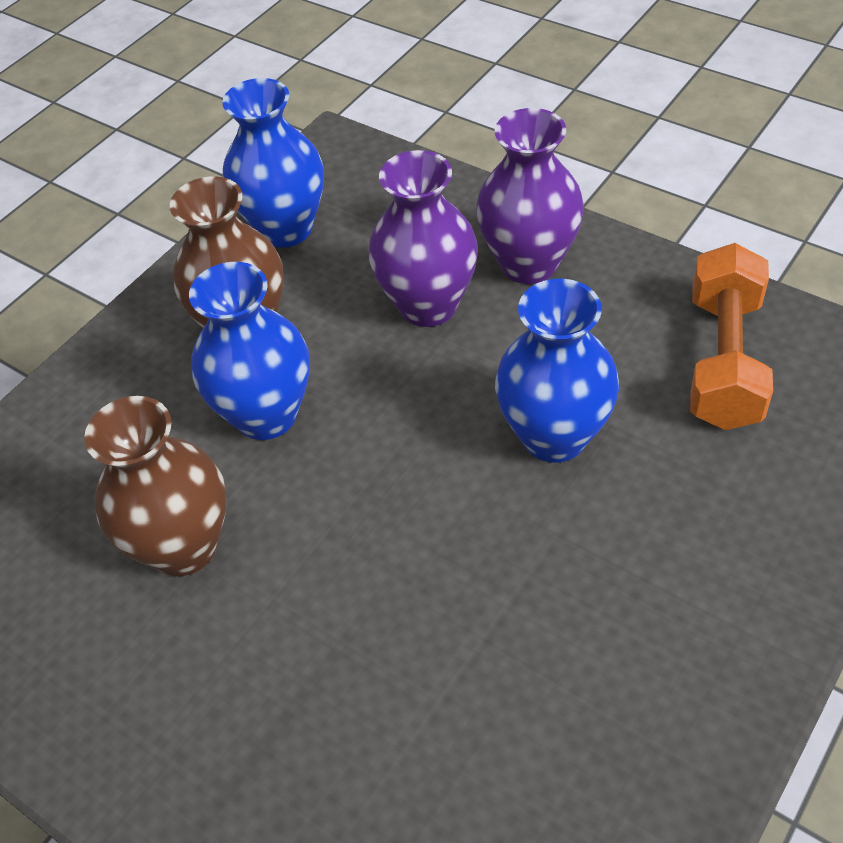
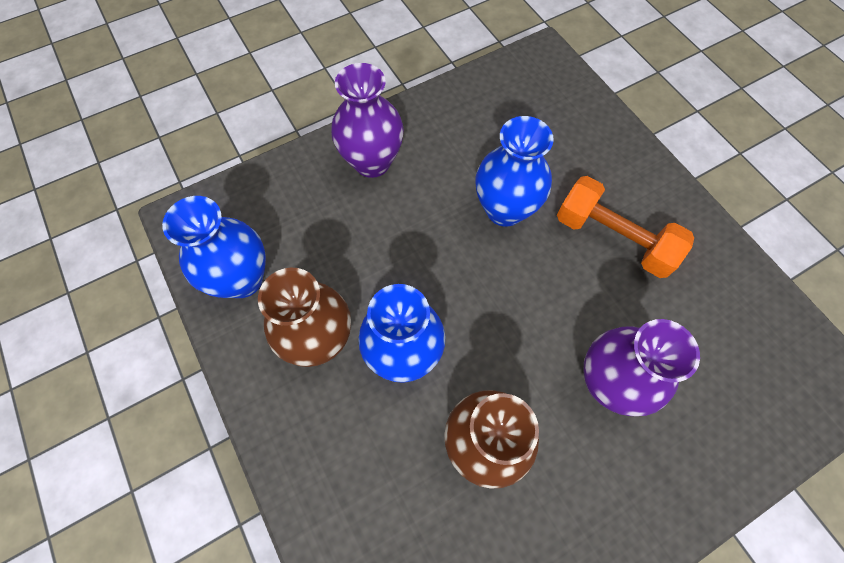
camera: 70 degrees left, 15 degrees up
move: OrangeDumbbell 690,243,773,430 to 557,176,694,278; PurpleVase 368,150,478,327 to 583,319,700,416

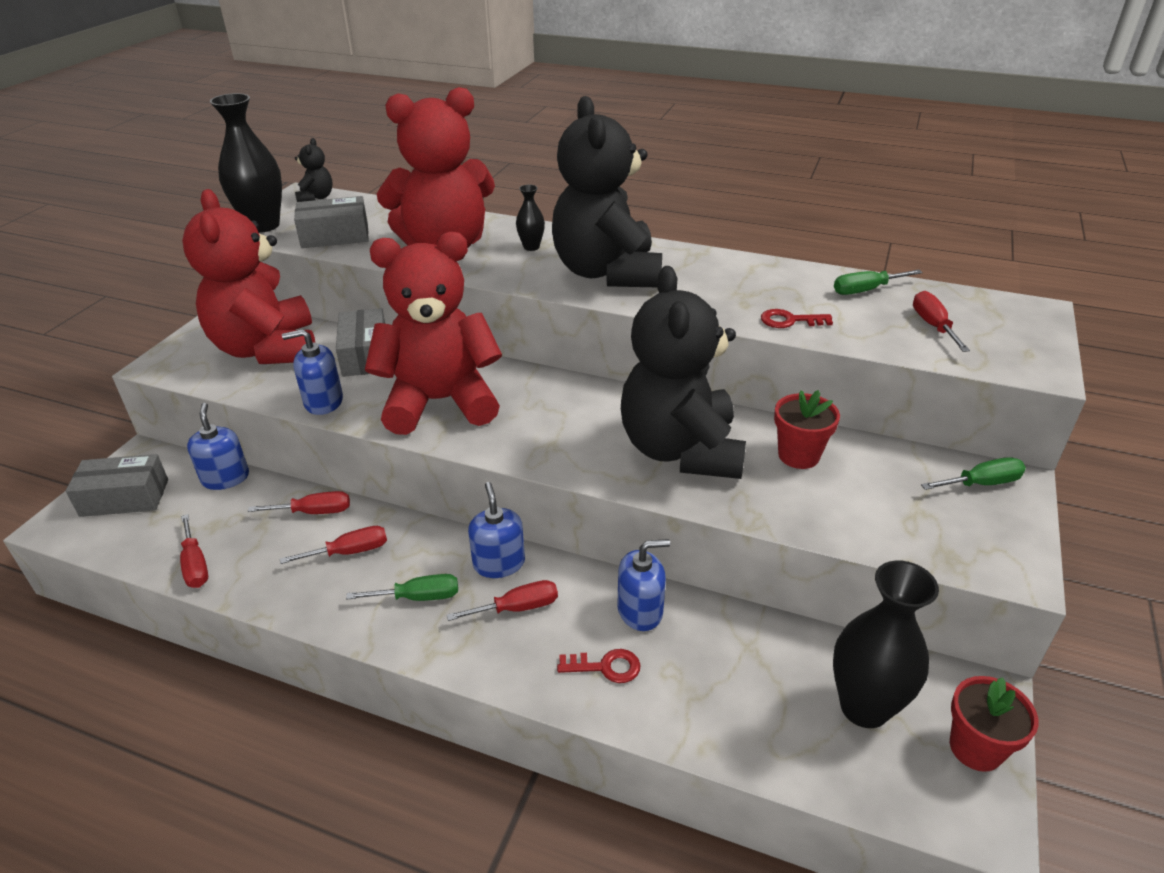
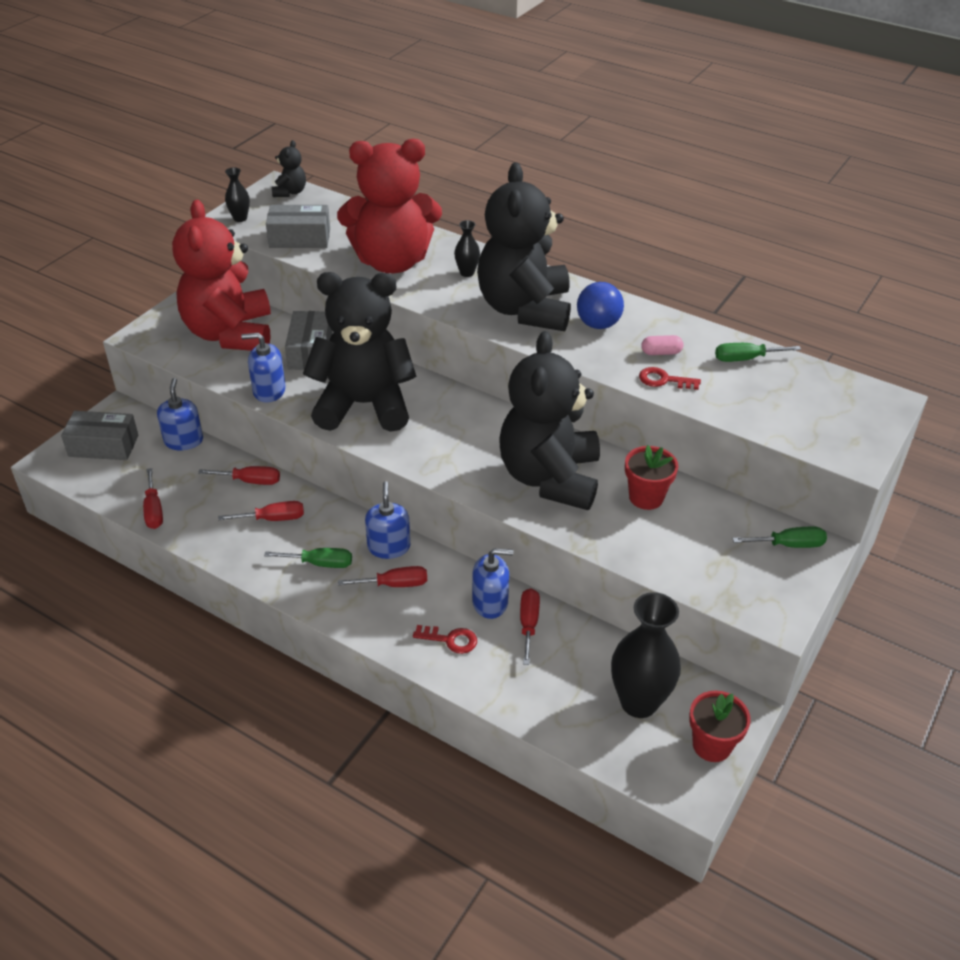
camera: 10 degrees right, 5 degrees up
insert: BlueBall 577,282,624,329; PinkCapsule 641,335,684,355
move: RedScrewdriver 913,291,970,352 to 520,589,540,665
recolor: RedTeddyBear 365,232,502,435 to BlackTeddyBear 303,272,417,432
resize: BlackVase 210,93,282,233 = 225,167,250,222 x0.47

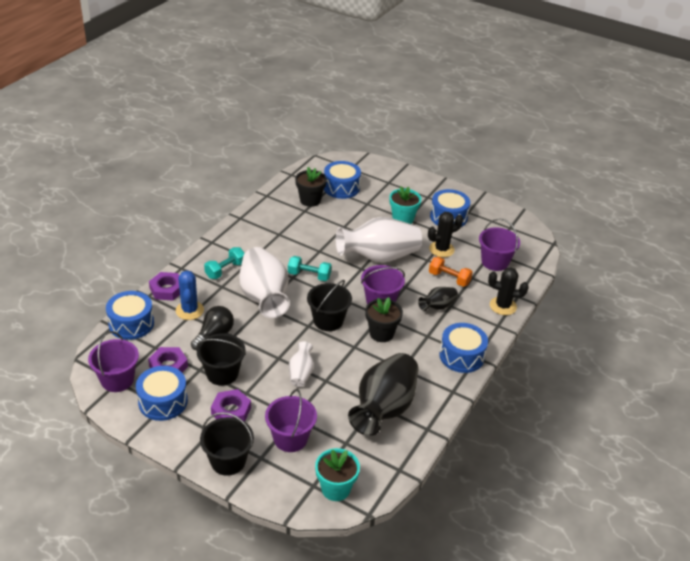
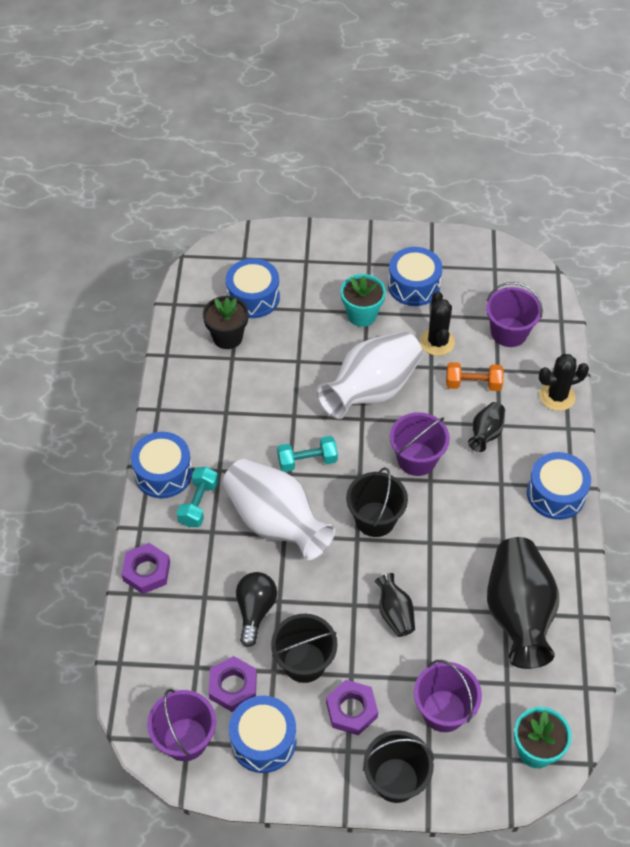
camera: 25 degrees left, 15 degrees up
delete: BlueCactus 176,271,204,320; BlackFlowerPot 365,297,403,342
move: BlueDrum 106,291,154,340 to 131,432,192,498
recolor: WhiteVase 289,341,314,387 to BlackVase 375,573,415,637
rotate: BlackCactus 428,212,463,257 = 420,291,455,356 45 degrees counterclockwise

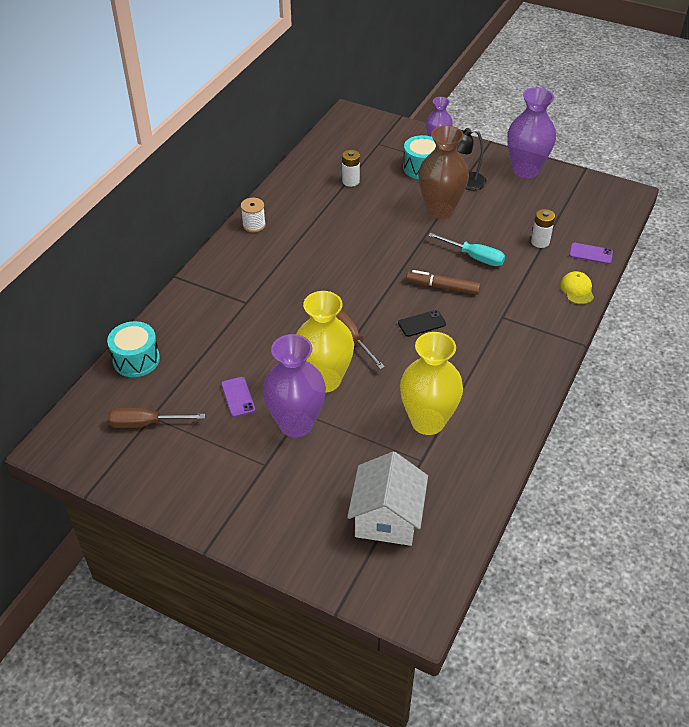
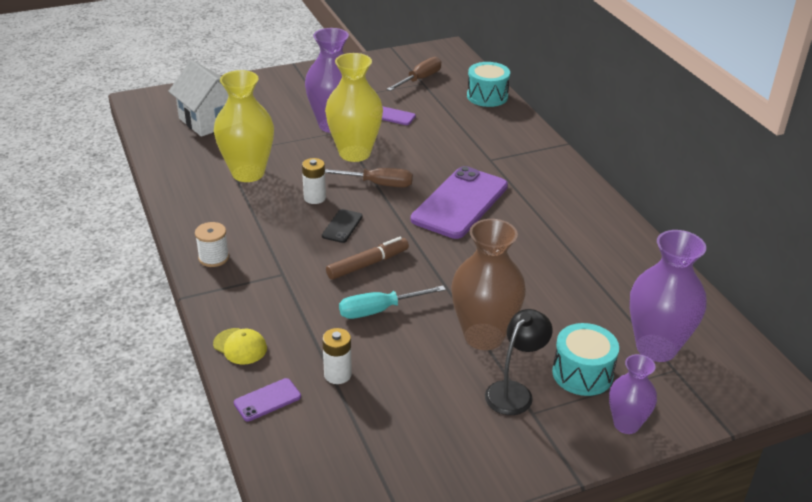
camera: 130 degrees right, 10 degrees down
insert: PurplePhone 411,166,508,239
move: WhiteSpool 241,198,266,232 to 195,222,229,267; WhiteBattery 342,150,360,187 to 302,158,326,204; PurpleVase 507,88,556,178 to 630,230,706,362

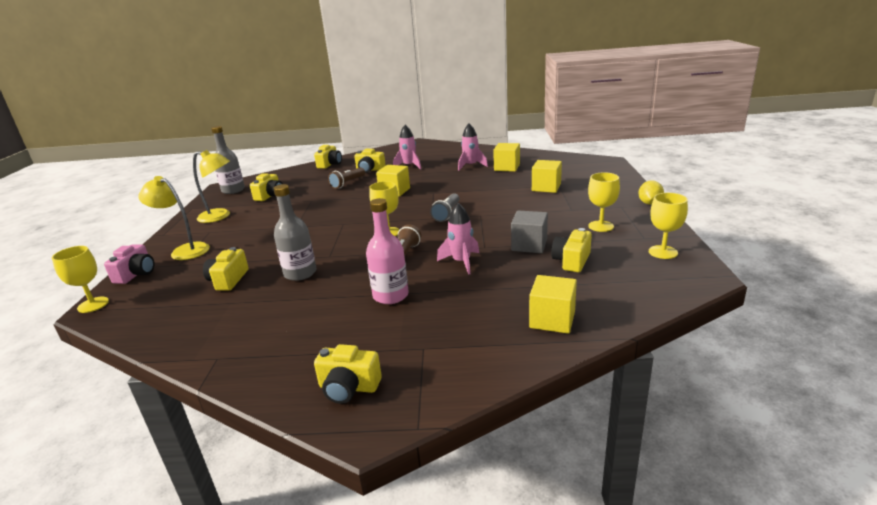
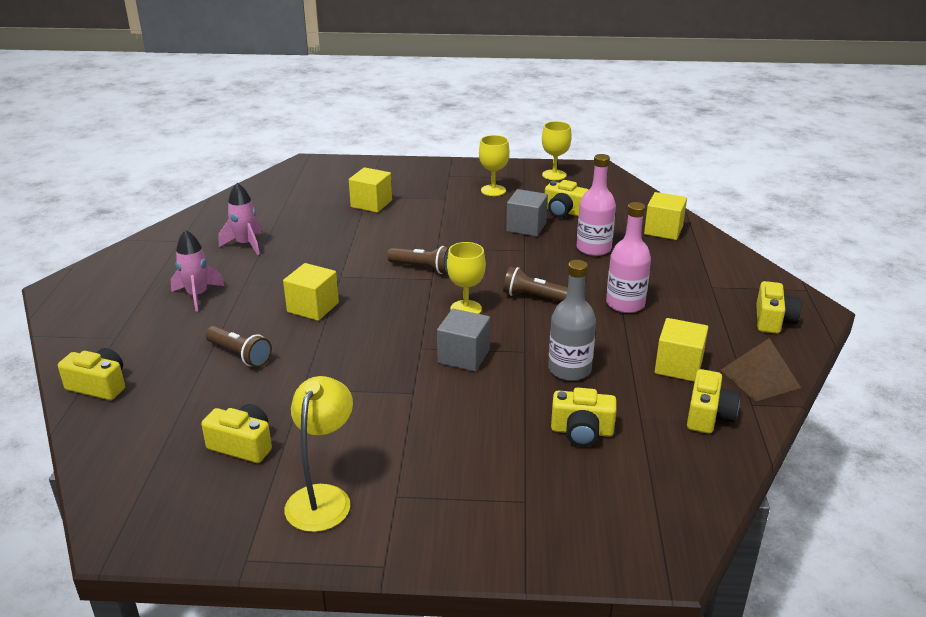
camera: 90 degrees left, 5 degrees up
delete: YellowGoblet 52,246,109,313; PinkCamera 104,244,155,284; YellowLamp 138,176,210,260; GreyBottle 211,126,245,194; PinkRocket 437,203,479,275; YellowLemon 638,180,664,205
insert: GreyCube 437,309,490,372; PinkBottle 577,154,616,256; BrownPyramid 721,338,801,401
move: YellowCube 493,143,520,172 to 655,318,708,382; YellowCamera 354,149,386,173 to 687,369,740,434
recolor: GreyFlashlight 430,193,459,222 to BrownFlashlight 387,246,449,274

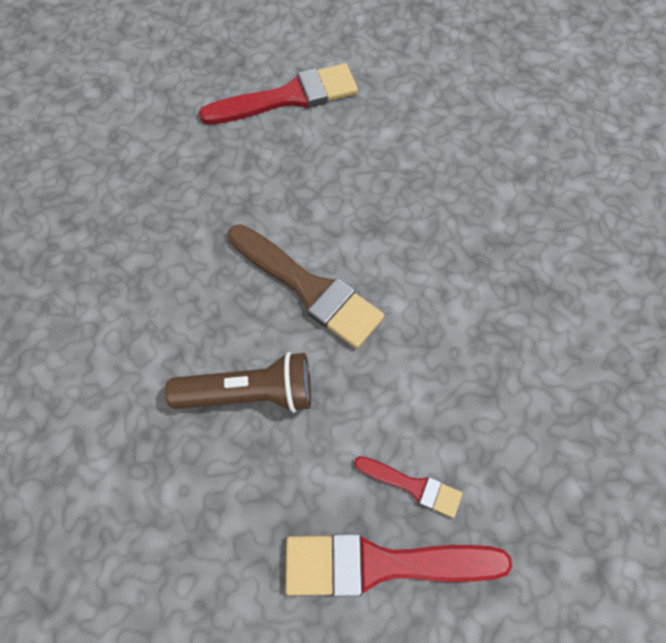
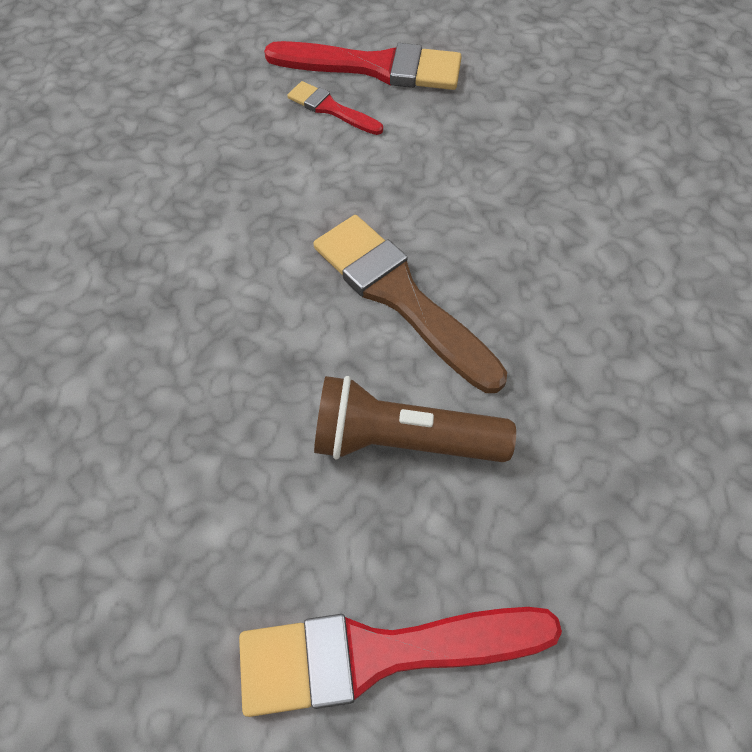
camera: 170 degrees left, 5 degrees down
move: BrownFlashlight 165,352,311,413 to 314,376,516,462

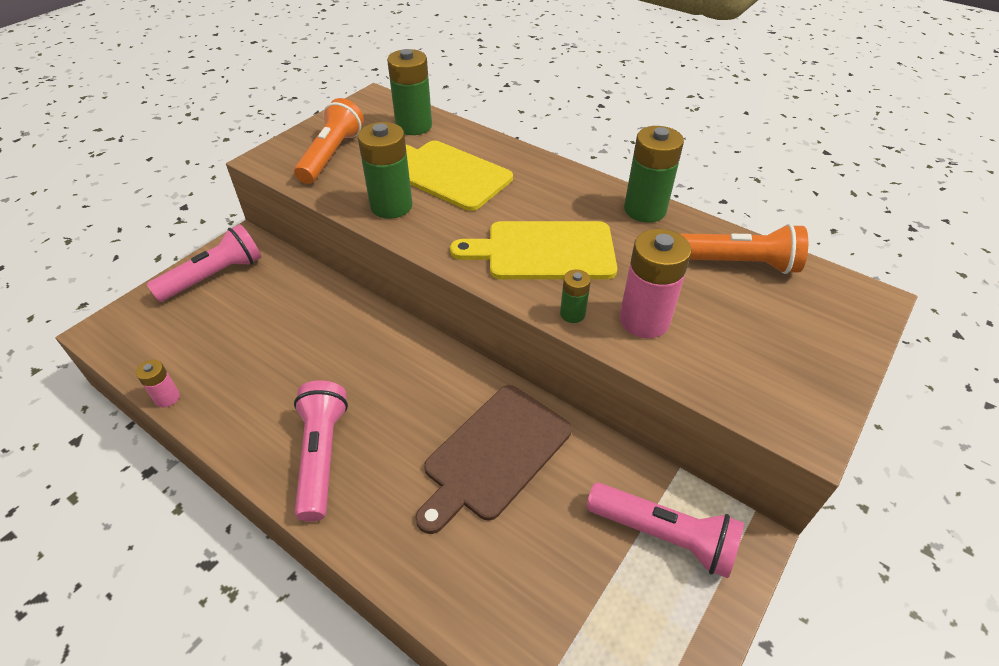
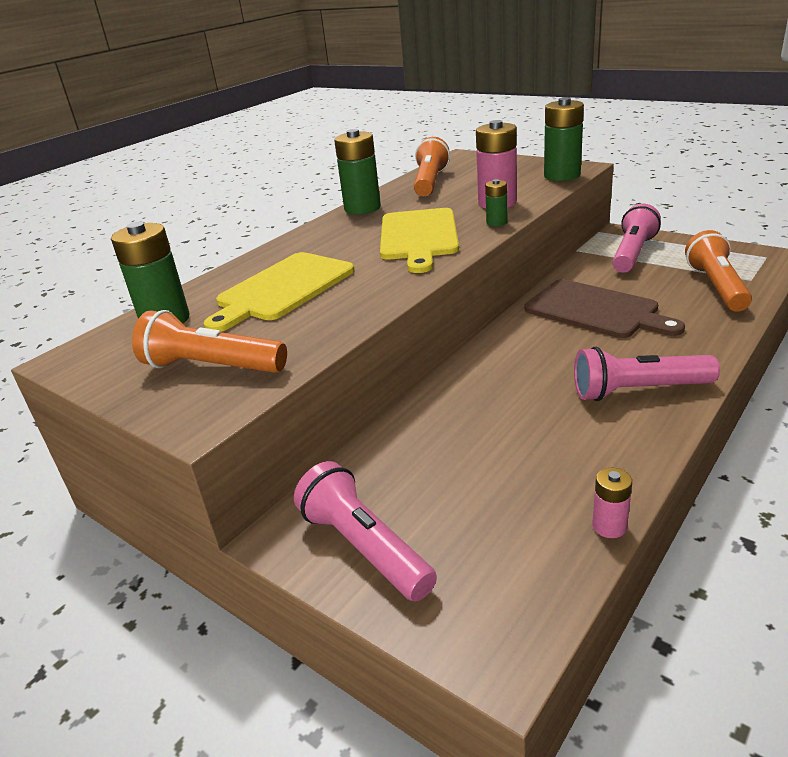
camera: 85 degrees left, 15 degrees down
insert: OrangeFlashlight 685,230,752,312
move: GreenBattery 358,122,413,219 to 544,97,584,181

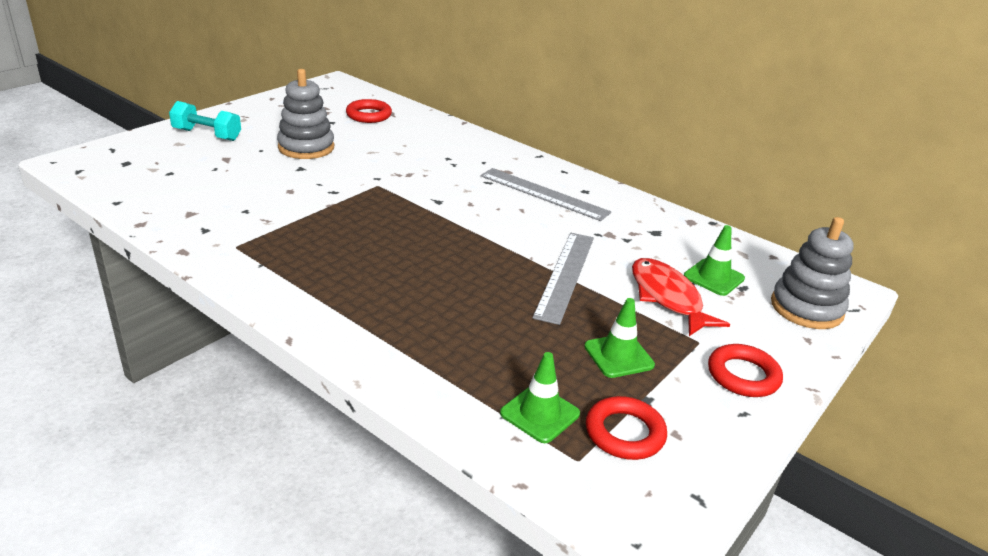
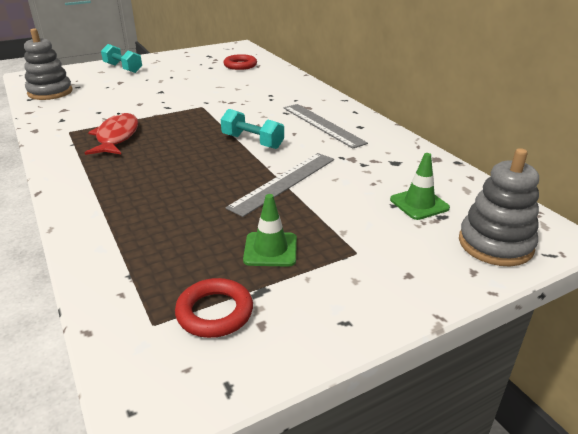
camera: 25 degrees right, 0 degrees up
delete: GreenTrafficCone 500,352,580,443; RedRing 708,344,783,397
insert: TurquoiseDumbbell 221,109,284,149
move: GreyStackingToy 277,69,334,159 to 24,28,73,100; RedFish 632,258,730,336 to 85,113,138,155

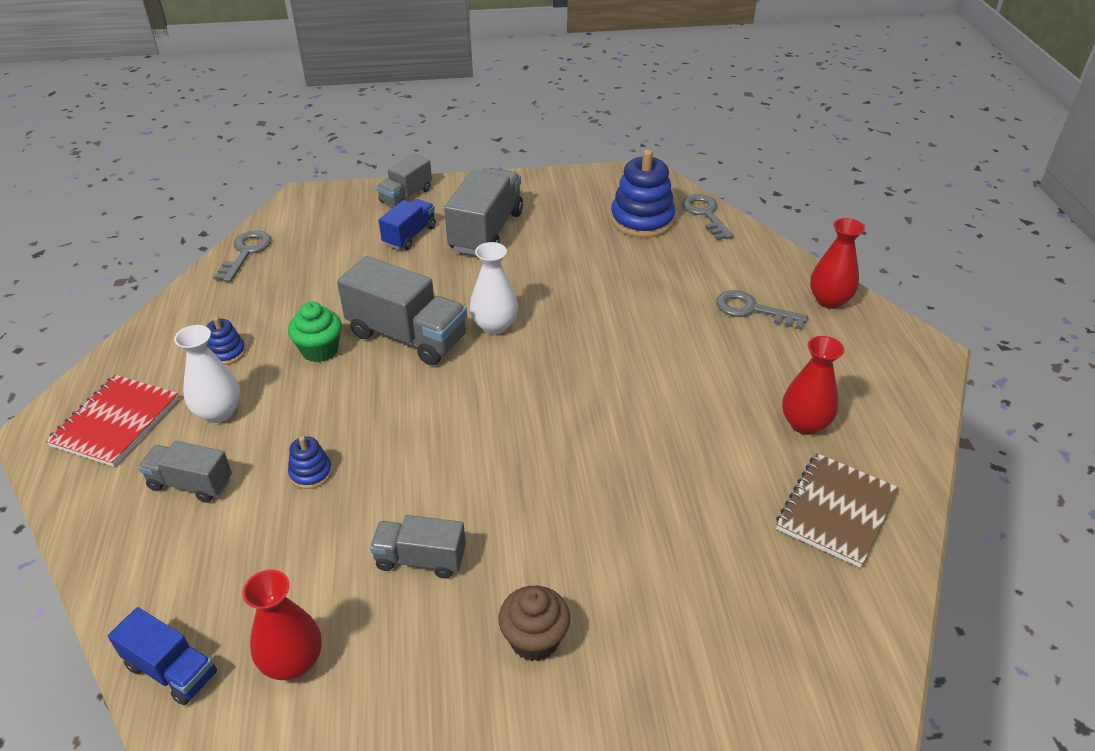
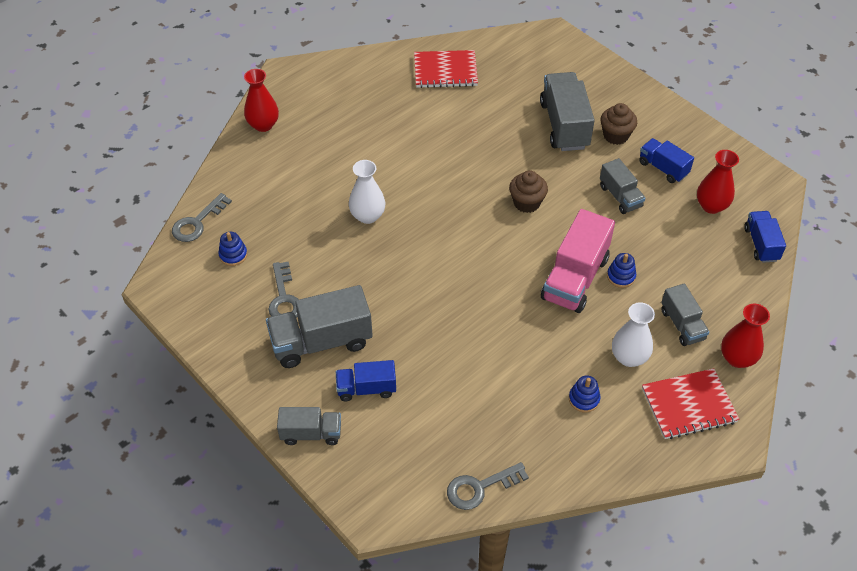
camera: 125 degrees left, 10 degrees up
delete: GreenCupcake 288,302,342,362
insert: BrownCupcake 509,170,548,213; PinkTruck 541,209,615,313; BlueTruck 639,138,694,183
move: GreyKey 716,290,808,330 to 269,261,299,318; WhiteVase 470,242,518,335 to 349,160,385,224; GreyTruck 337,256,467,365 to 540,72,595,151; RedVase 782,336,844,435 to 721,304,770,368
recolor: BrownNotebook 776,453,899,568 to RedNotebook 414,50,478,88
resize: BlueStackingToy 611,149,675,238 = 218,232,247,266 x0.49

